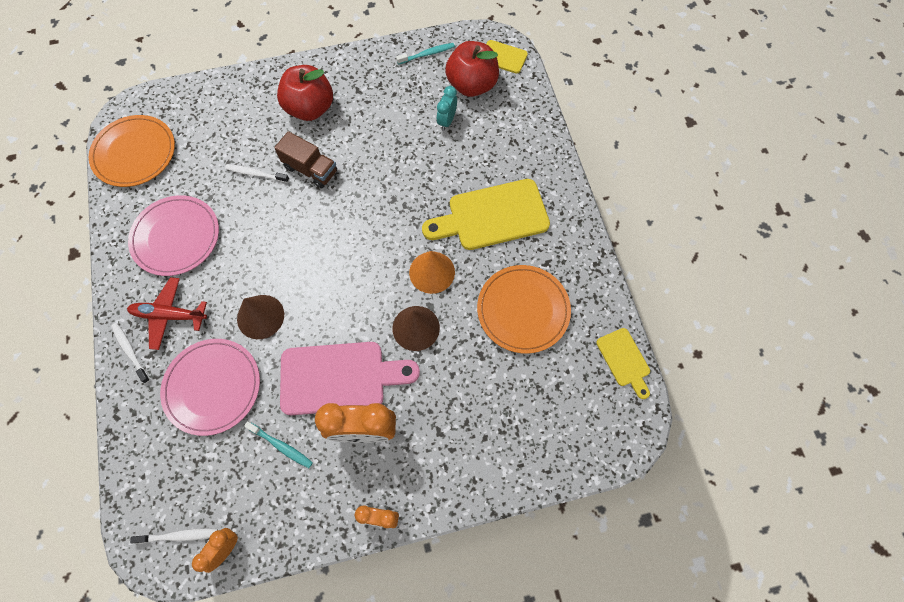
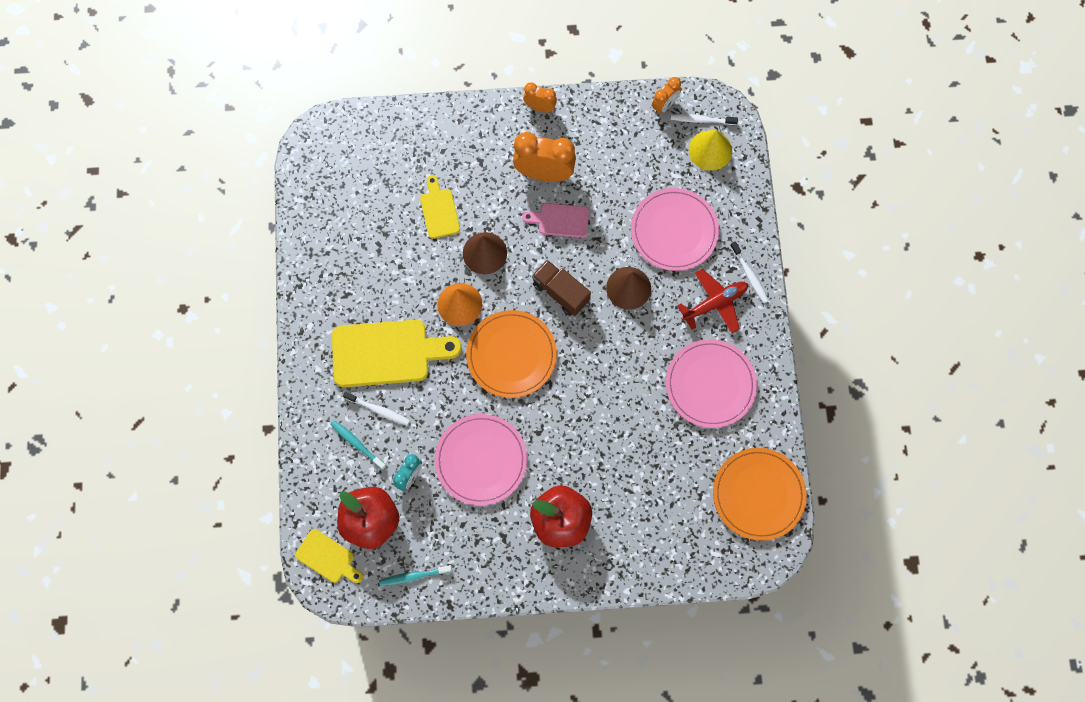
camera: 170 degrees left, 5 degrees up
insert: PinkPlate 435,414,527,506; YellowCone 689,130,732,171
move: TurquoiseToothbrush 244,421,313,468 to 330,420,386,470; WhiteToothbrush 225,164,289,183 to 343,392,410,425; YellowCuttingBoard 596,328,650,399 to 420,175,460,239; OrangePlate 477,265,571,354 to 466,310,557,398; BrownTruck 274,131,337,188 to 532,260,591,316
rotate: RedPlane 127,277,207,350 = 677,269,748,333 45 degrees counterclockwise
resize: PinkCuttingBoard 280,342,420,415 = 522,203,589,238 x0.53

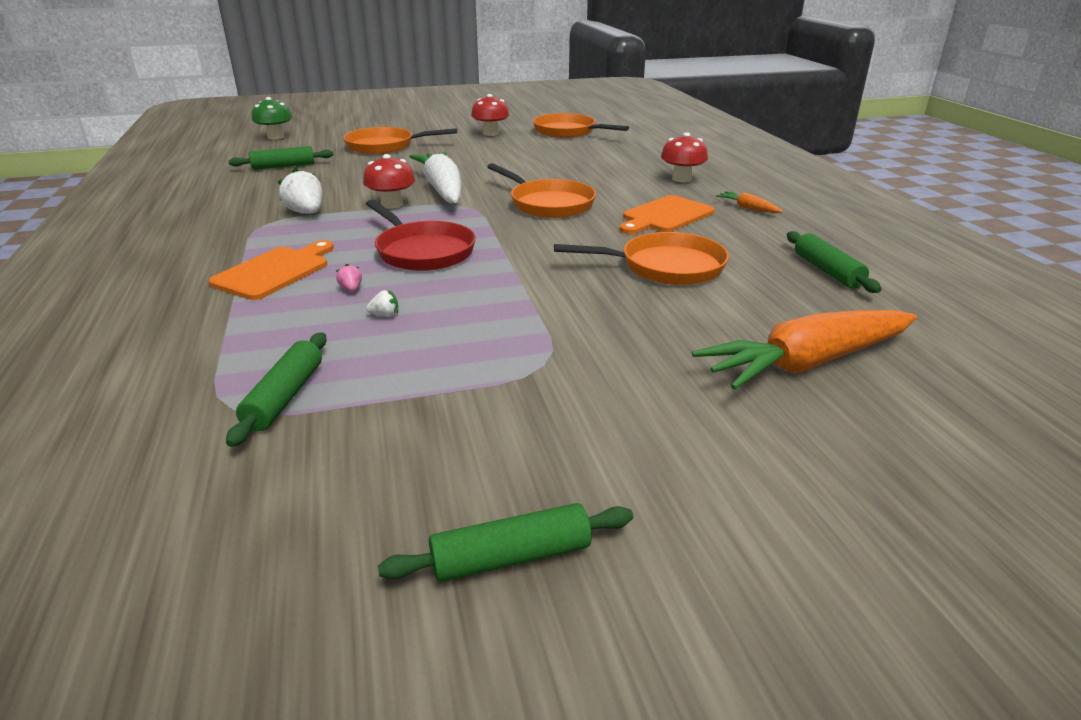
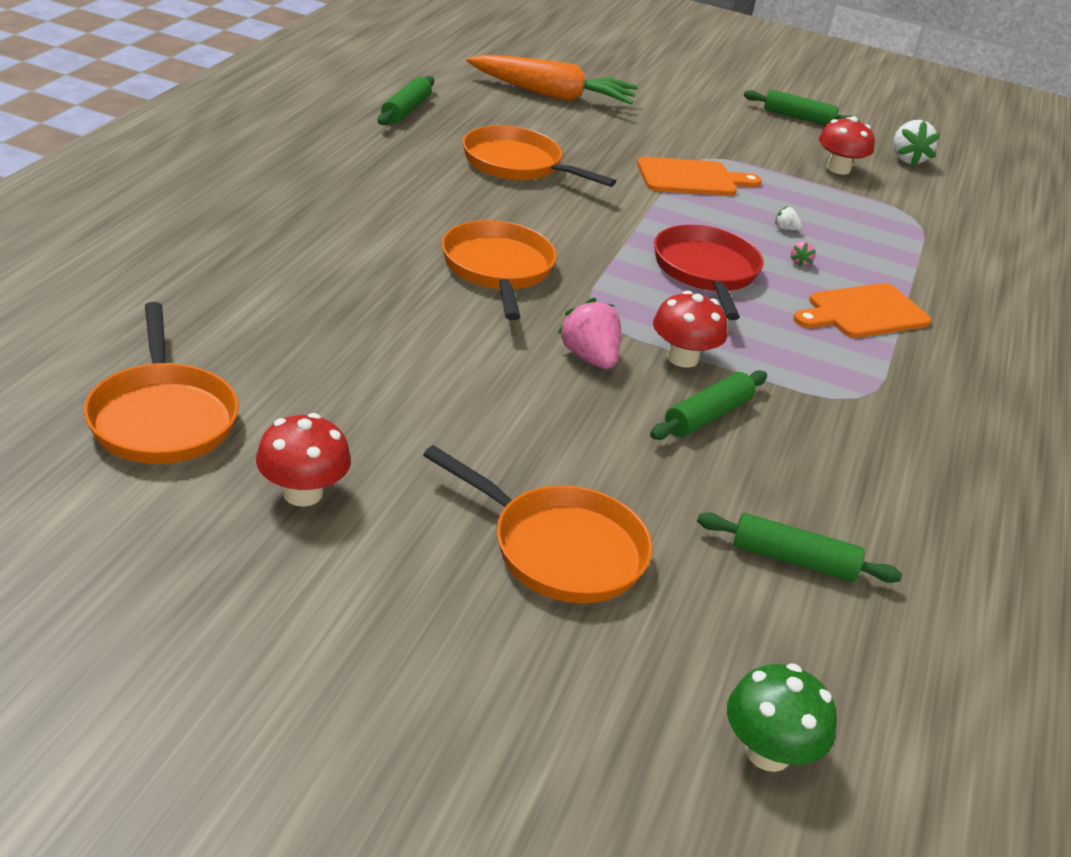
camera: 150 degrees left, 5 degrees up
delete: OrangeCarrot 716,191,783,213
move: OrangeCuttingBoard 620,195,714,234 to 637,157,762,196; GreenRollingPin 226,332,327,447 to 650,370,767,440; RedMushroom 661,132,708,183 to 818,116,875,174; WhiteStrawberry 277,168,322,214 to 893,120,941,166
replace: WhiteCarrot 409,152,462,204 to PinkStrawberry 557,297,621,369

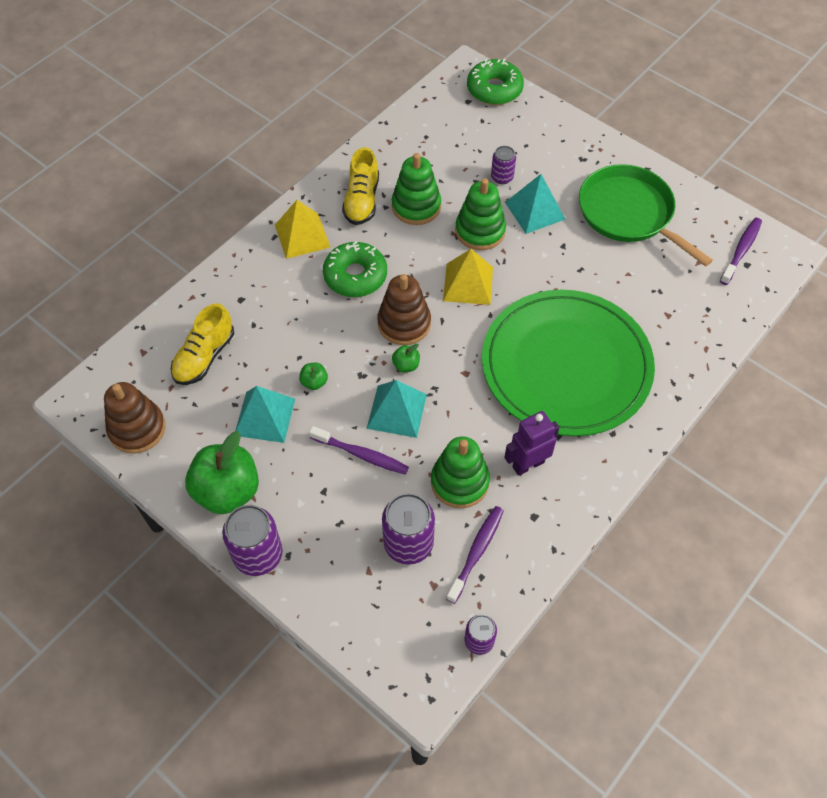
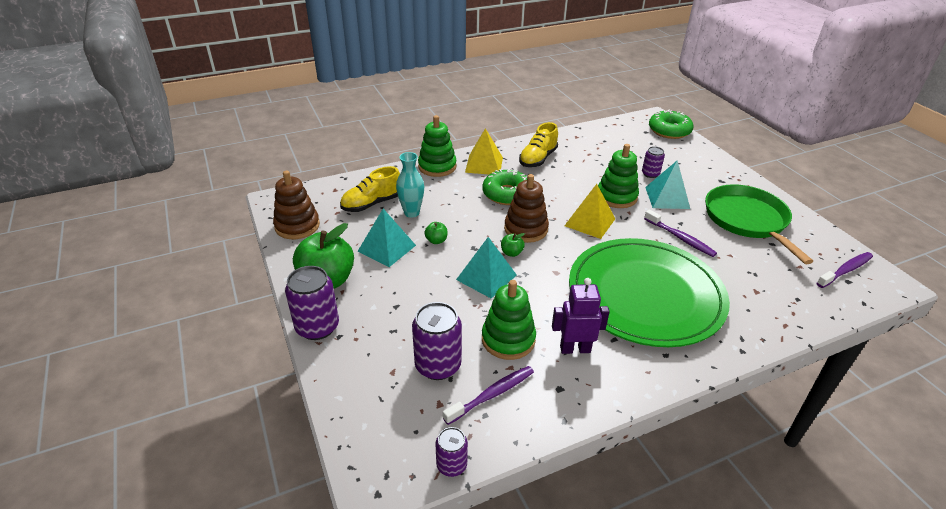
camera: 25 degrees right, 20 degrees down
insert: TurquoiseVase 396,152,424,218
move: GreenStackingToy 392,153,441,225 to 418,115,457,177; PurpleToothbrush 309,426,409,475 to 644,209,717,257

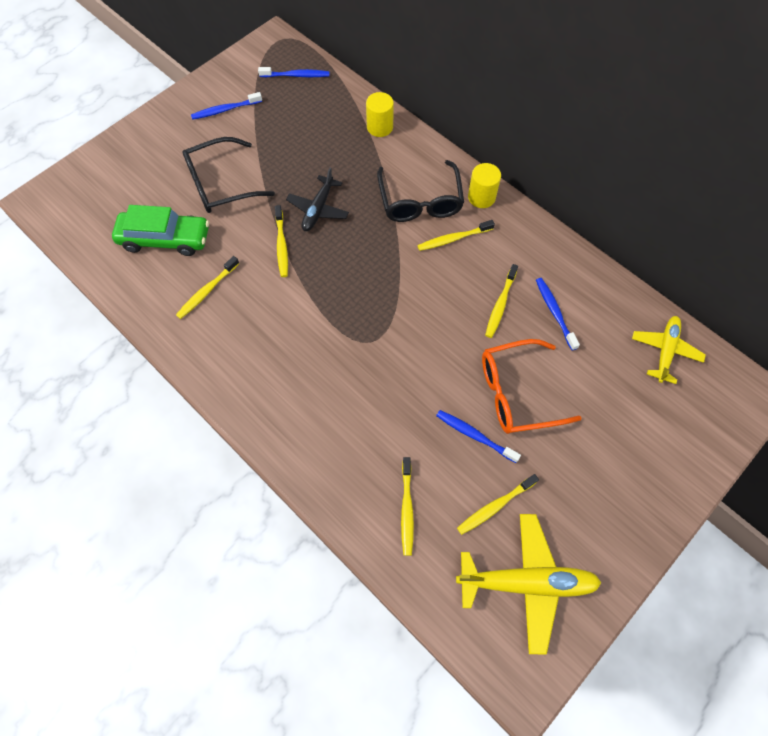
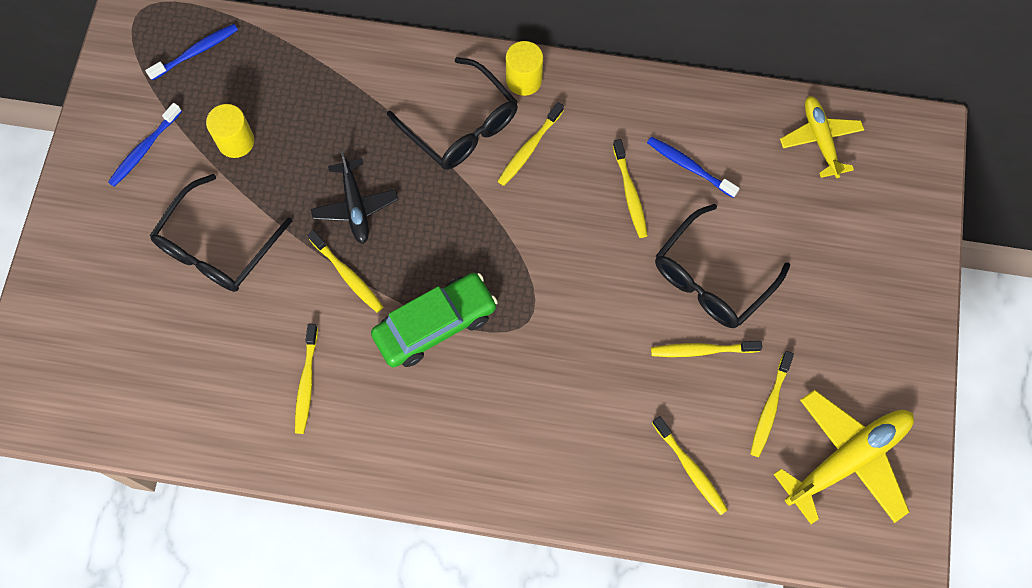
camera: 35 degrees left, 5 degrees up
move: YellowCylinder 366,92,394,137 to 206,104,254,158; GreenCar 112,205,209,256 to 371,273,498,367
recolor: BlueToothbrush 436,410,521,463 to YellowToothbrush 651,341,762,357; OrangeGlasses 482,339,582,434 to BlackGlasses 655,204,790,328

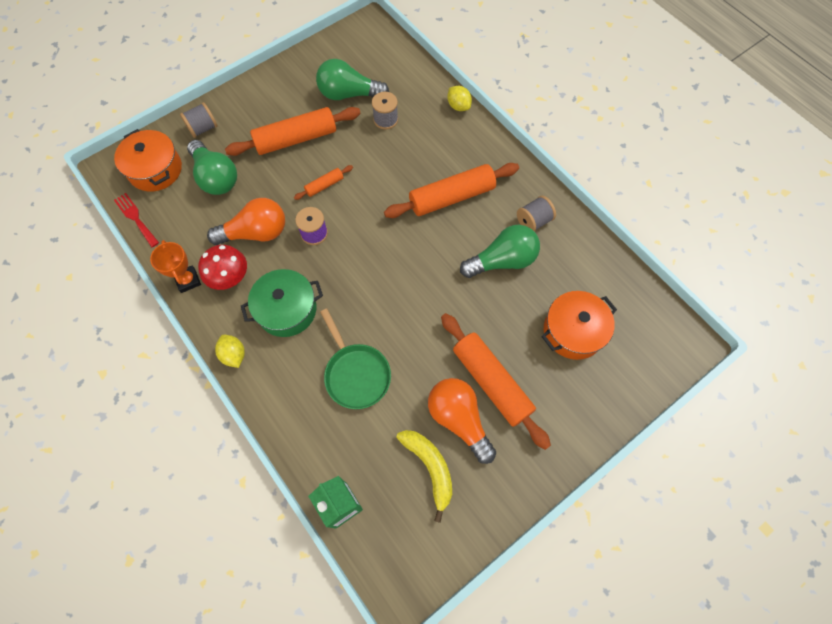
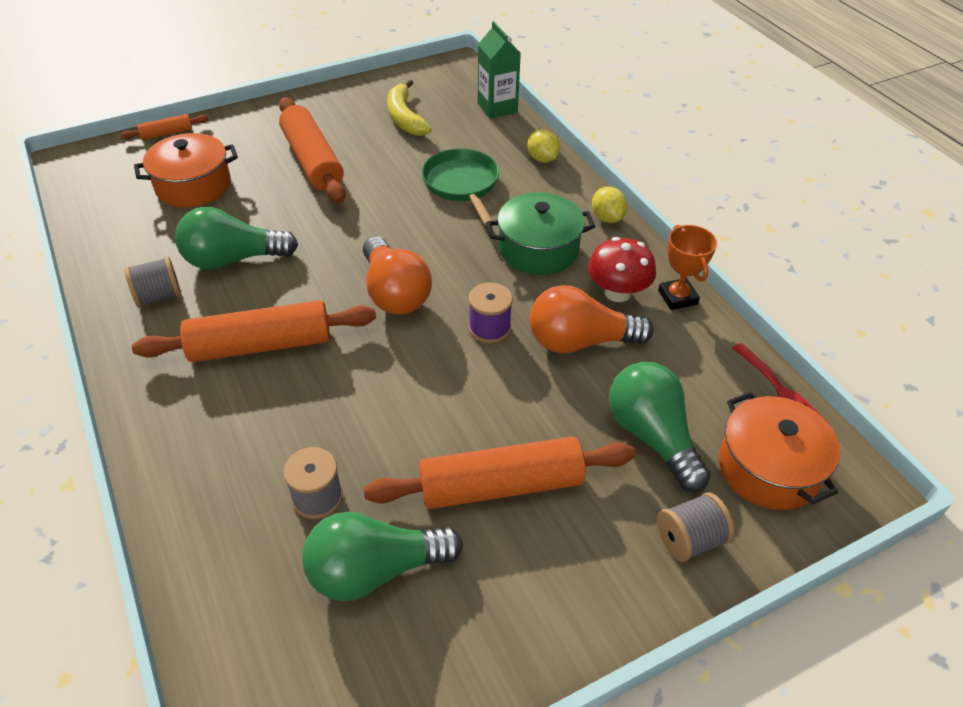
camera: 170 degrees left, 20 degrees down
move: OrangeRollingPin 294,165,353,200 to 120,114,208,140; OrangeLightBulb 428,378,496,464 to 363,236,432,315; YellowLemon 447,86,472,111 to 527,129,560,163
rotate: GreenLightBulb 316,59,389,100 = 302,512,463,601 150 degrees clockwise

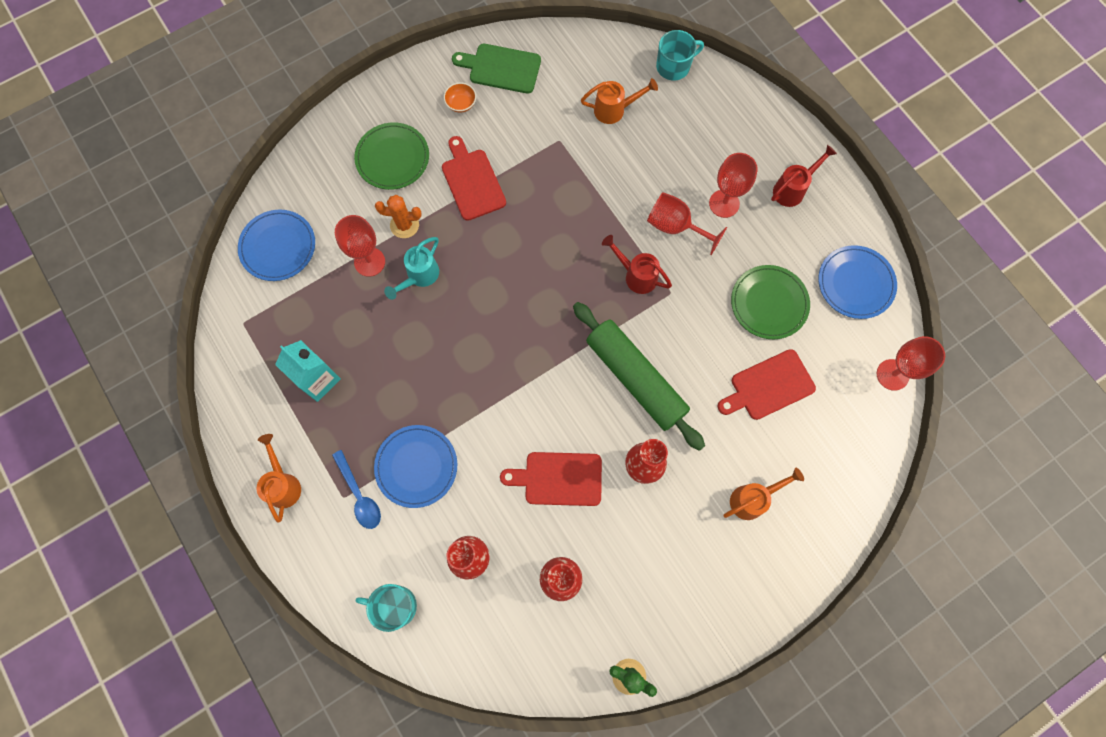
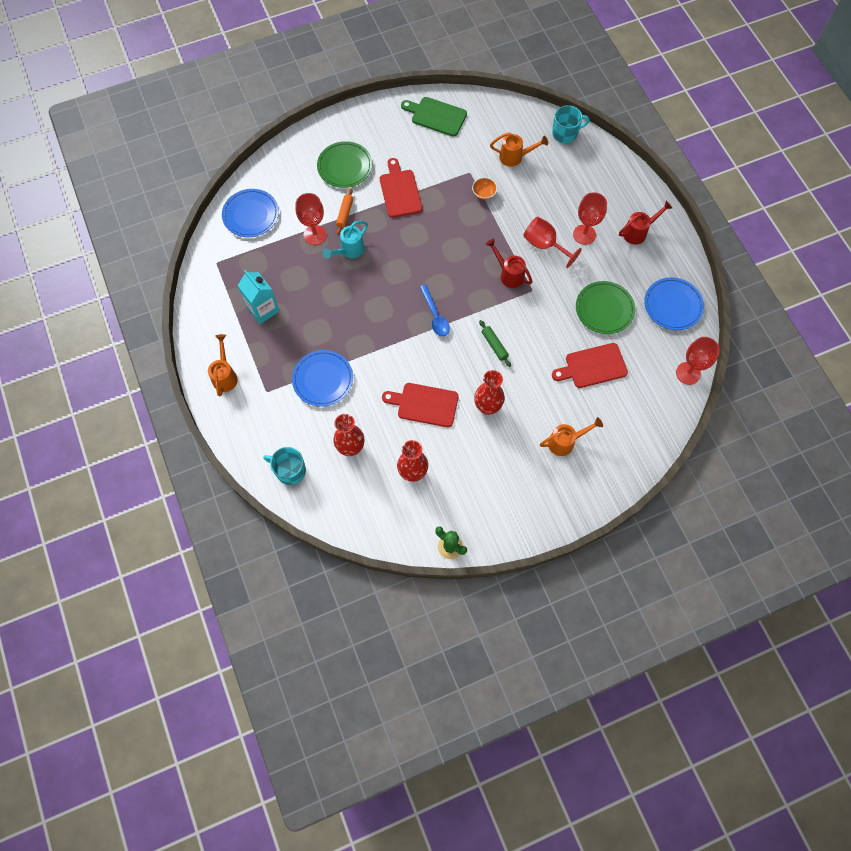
camera: 10 degrees right, 5 degrees down
move: BlueSpoon 332,450,381,529 to 420,285,450,337; OrangeBowl 444,82,476,113 to 472,177,497,200
replace: OrangeCactus 375,195,421,238 to OrangeRollingPin 336,188,353,235
resize: GreenRollingPin 573,302,705,451 = 479,320,511,367 x0.41

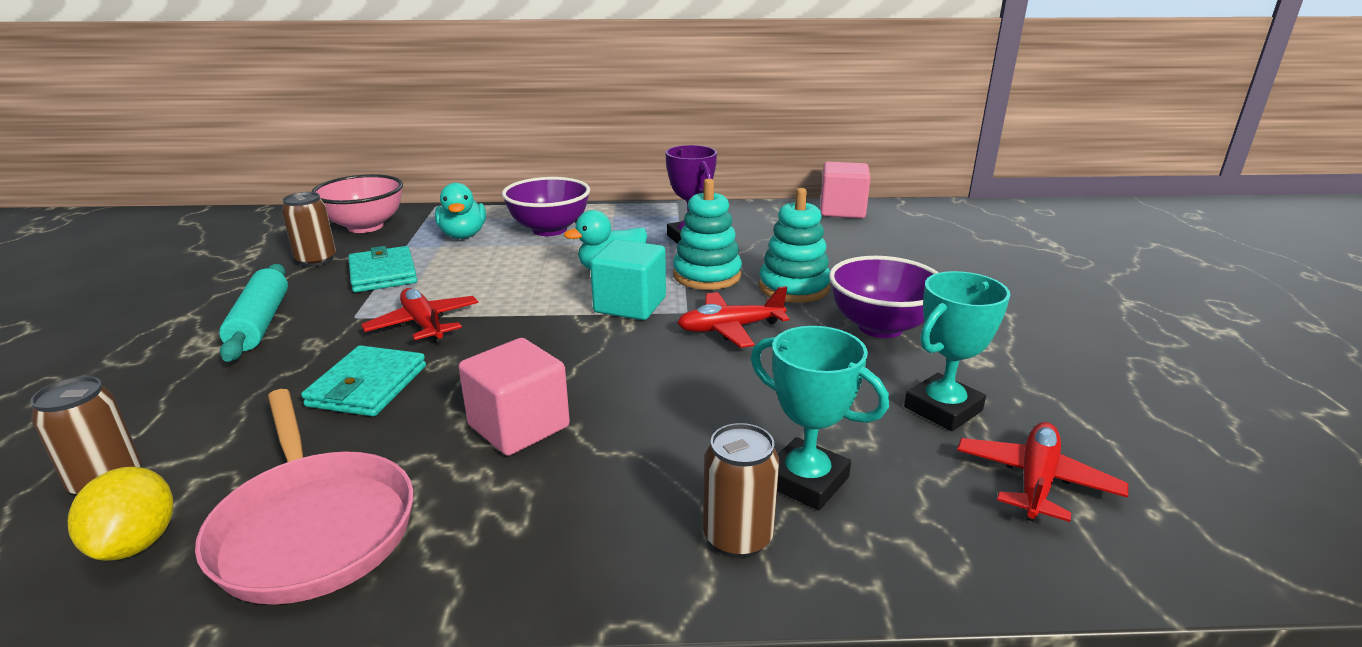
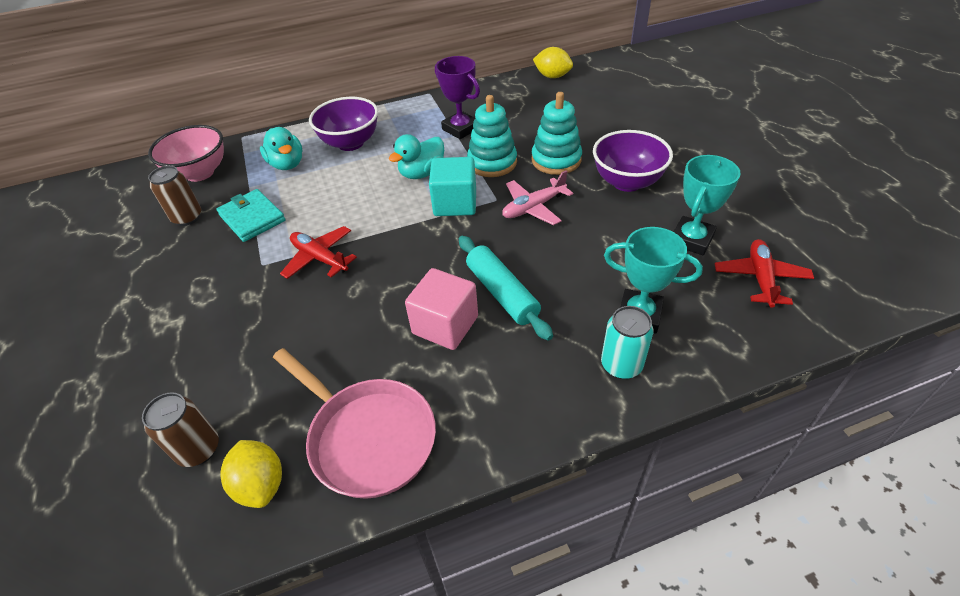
camera: 15 degrees left, 20 degrees up
delete: TurquoiseWallet 301,345,426,416
move: TurquoiseRollingPin 219,264,288,362 to 459,236,553,341
replace: PinkCube 820,162,871,218 to YellowLemon 533,47,573,78
recolor: RedPlane 678,286,790,348 to PinkPlane 502,170,573,225; BrownCan 703,423,779,558 to TurquoiseCan 601,306,653,379

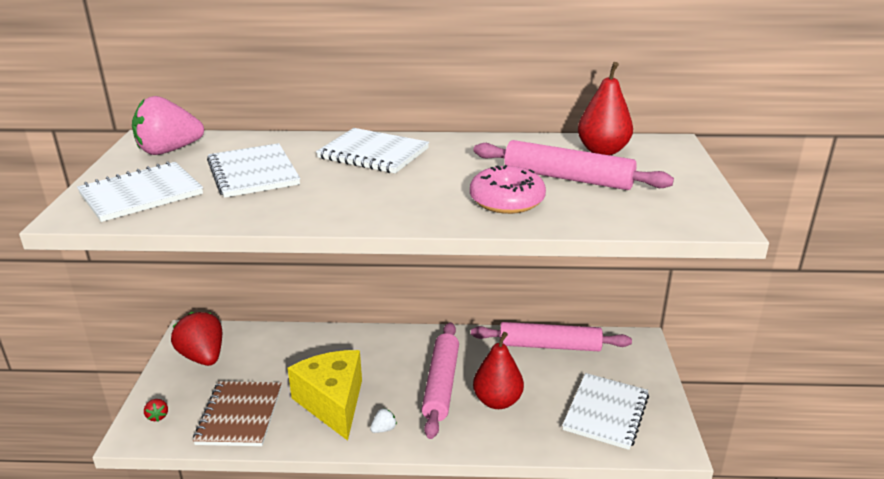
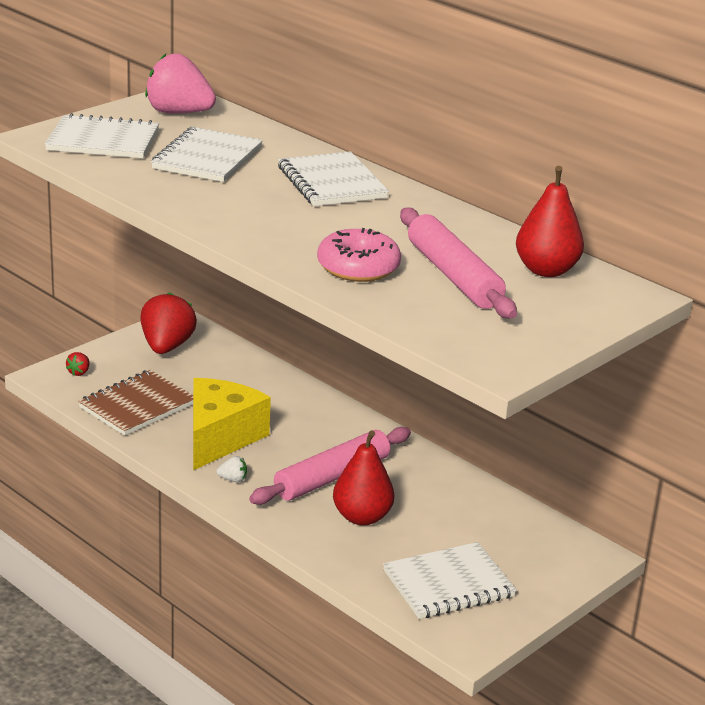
camera: 40 degrees right, 0 degrees up
delete: PinkRollingPin 471,322,632,351

